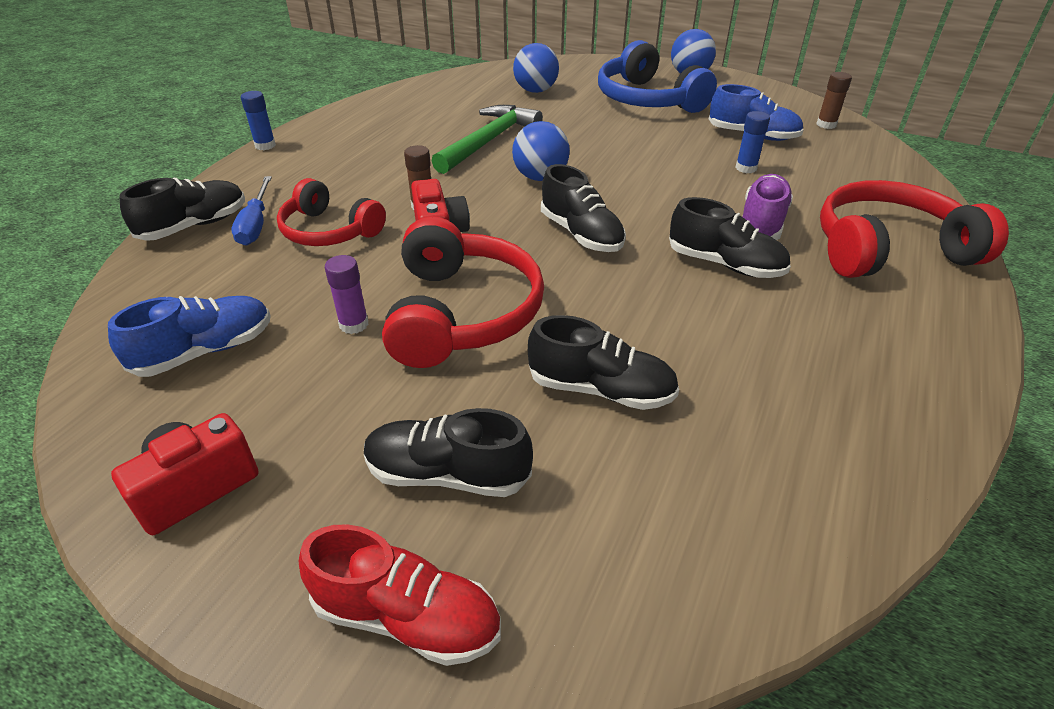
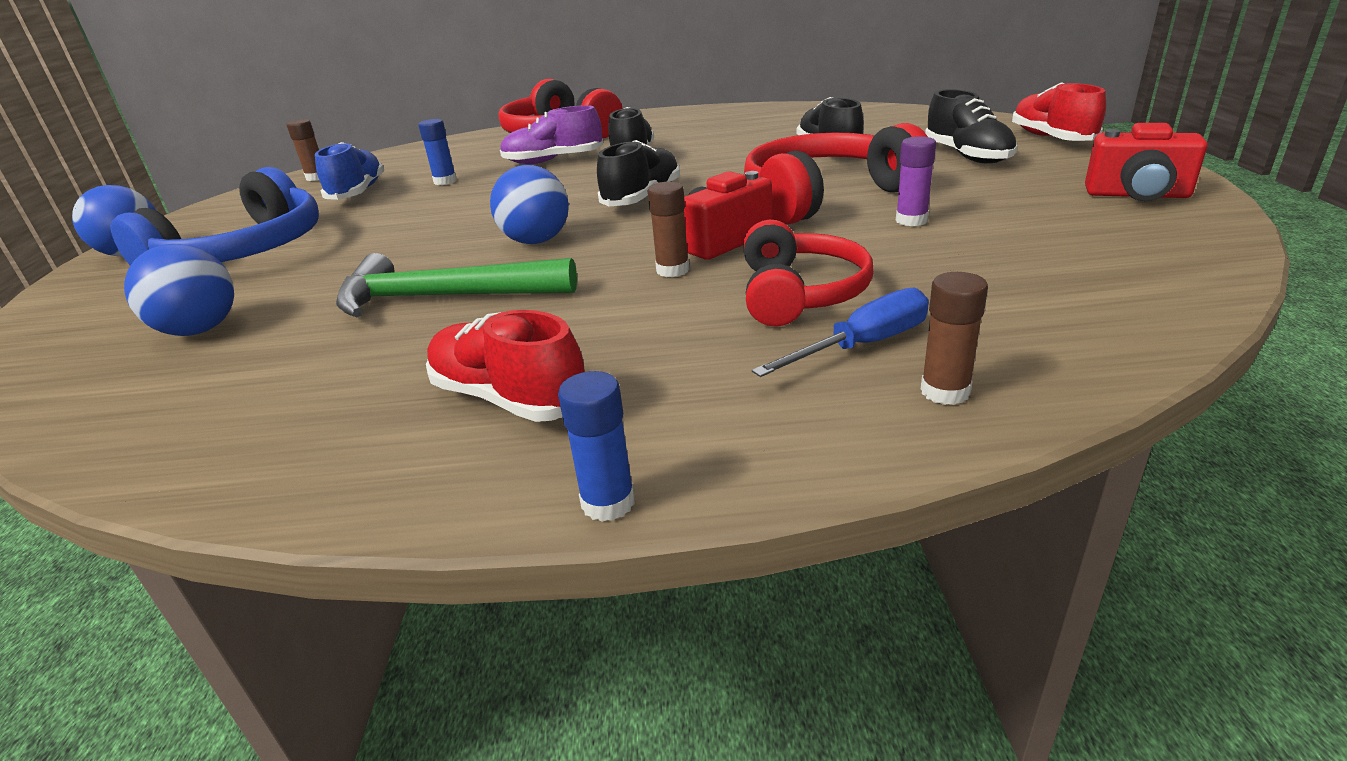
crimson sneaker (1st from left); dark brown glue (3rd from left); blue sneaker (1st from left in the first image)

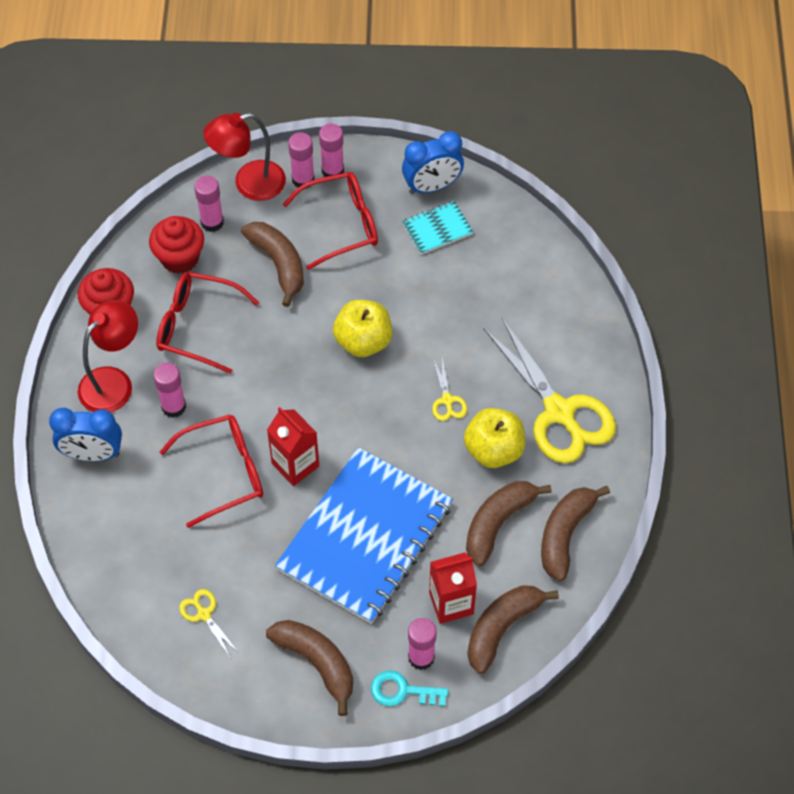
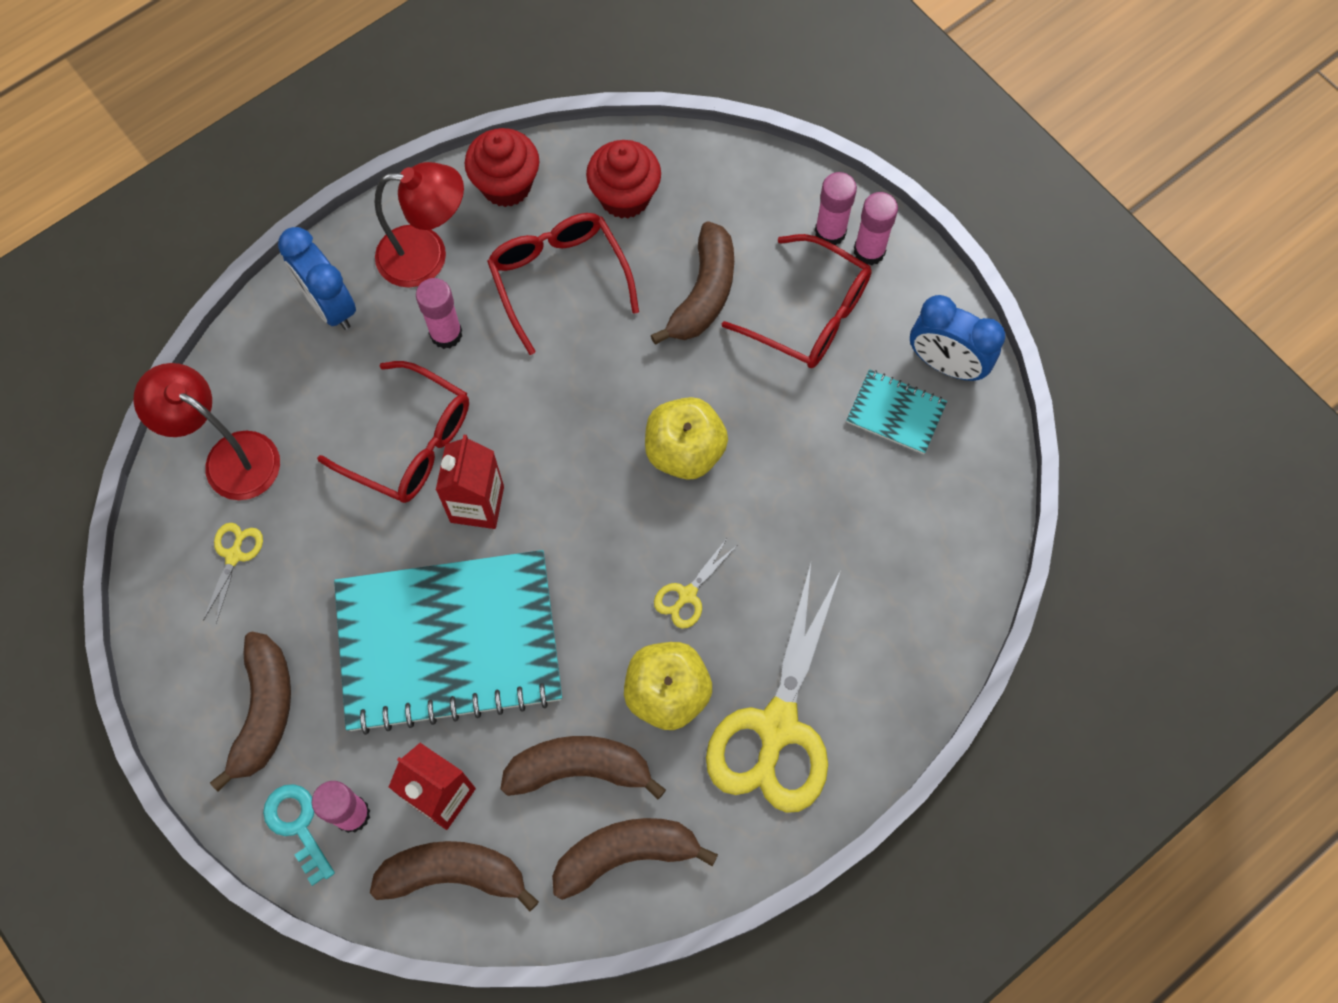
crimson lamp (1st from left); teal exercise book (1st from left); rose-pink glue (2nd from left in the first image)

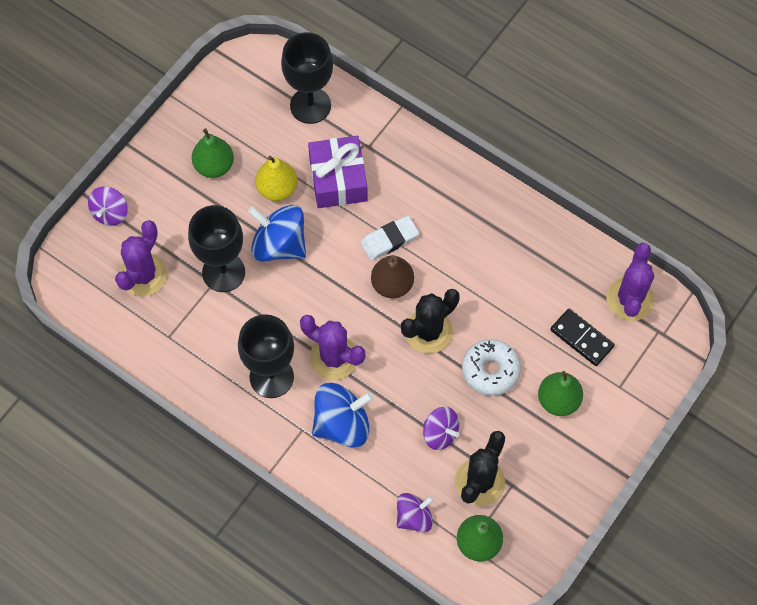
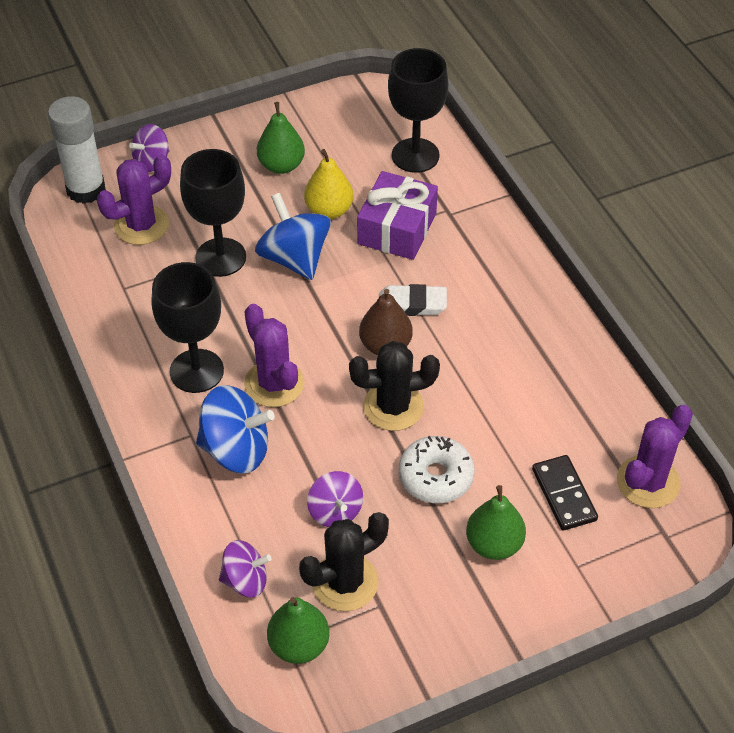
white glue

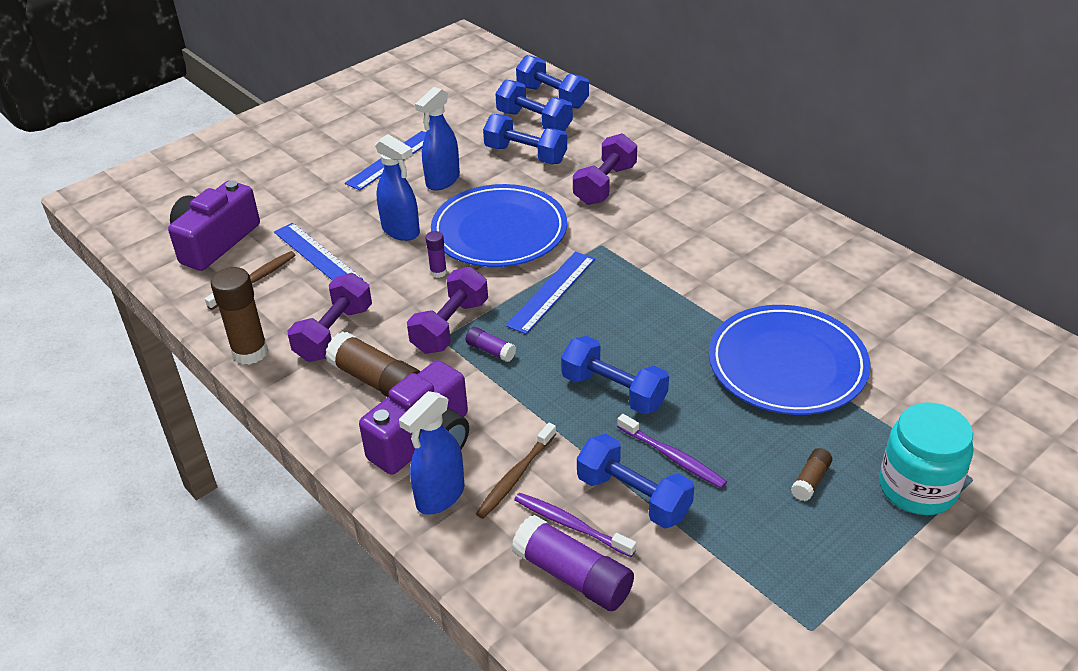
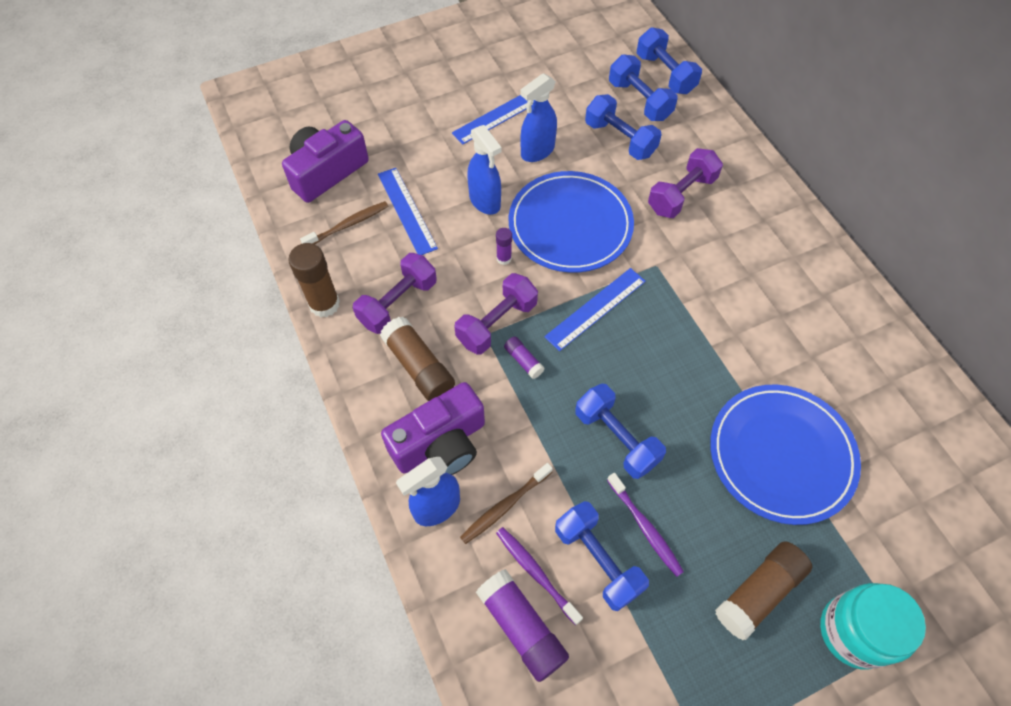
dark brown glue (3rd from left)

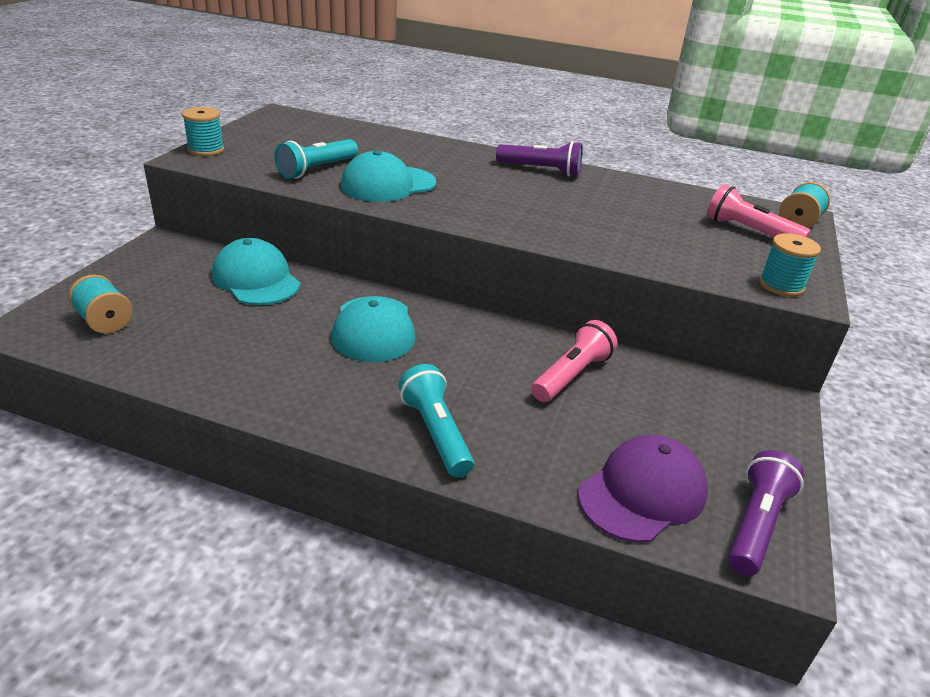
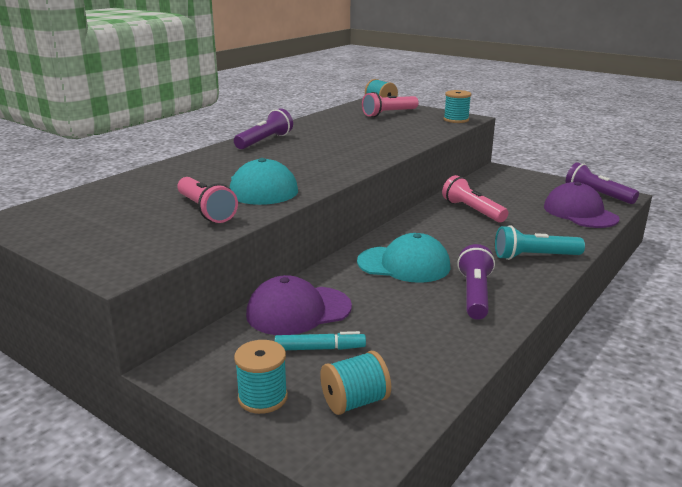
rose-pink flashlight (1st from left); teal bobbin (1st from left); royal purple peaked cap (1st from left); teal marker; royal purple flashlight (2nd from left)

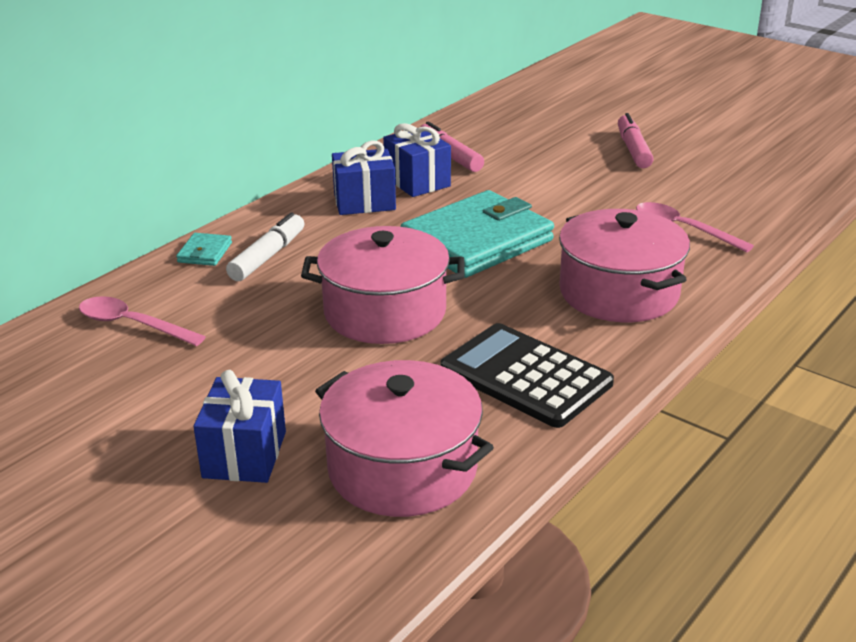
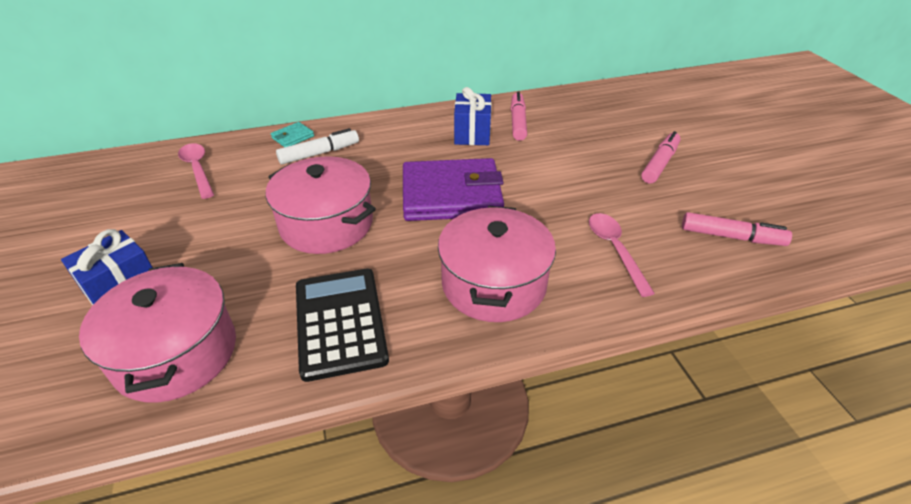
royal purple billfold; rose-pink marker (3rd from left); blue wrapped gift (2nd from left in the first image)

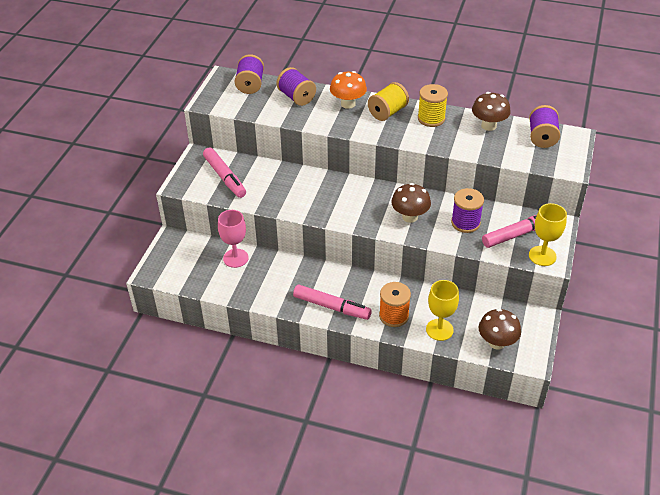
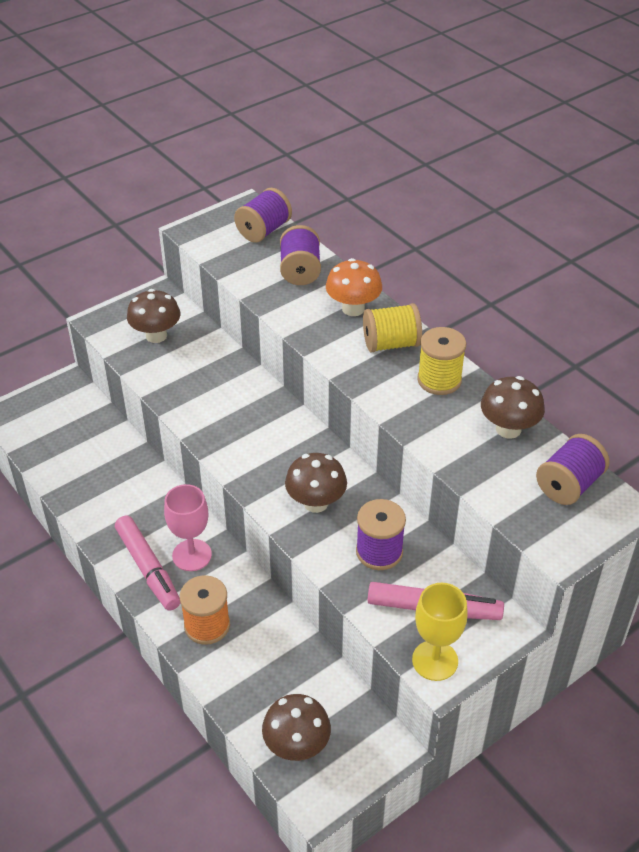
dark brown mushroom (1st from left); rose-pink chalice; golden chalice (1st from left in the first image)

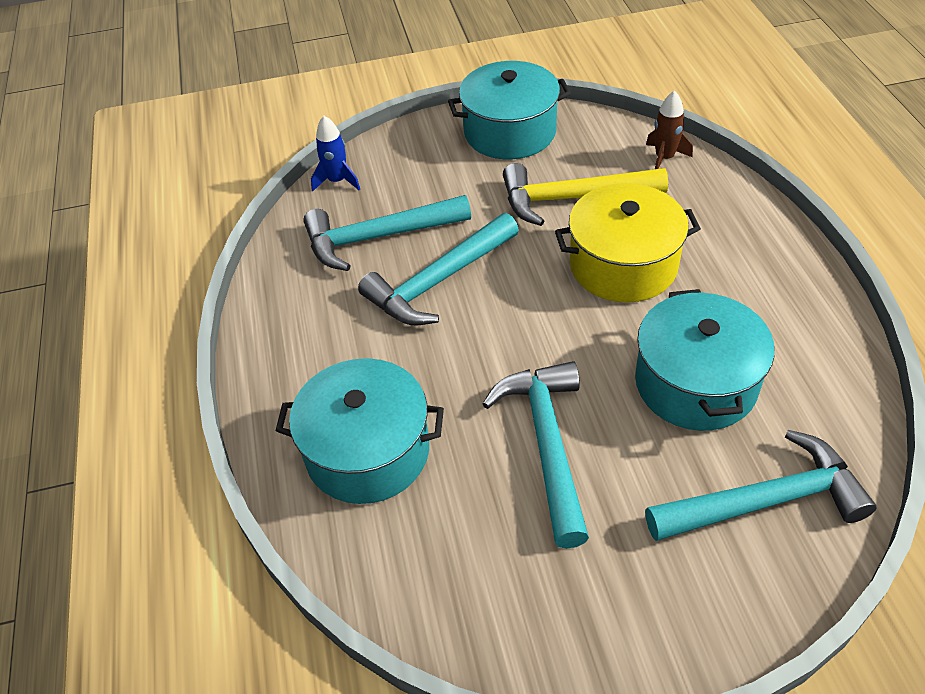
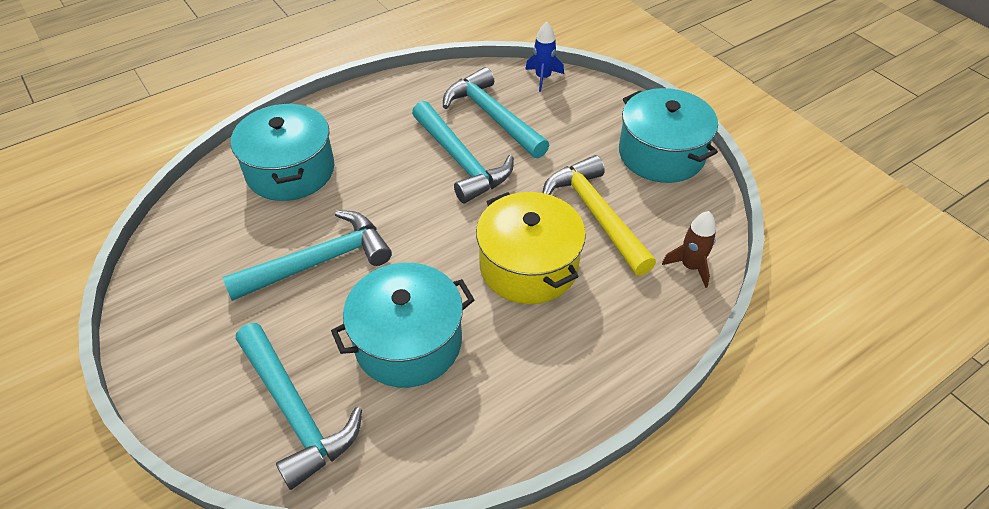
teal carpenter's hammer (3rd from left)

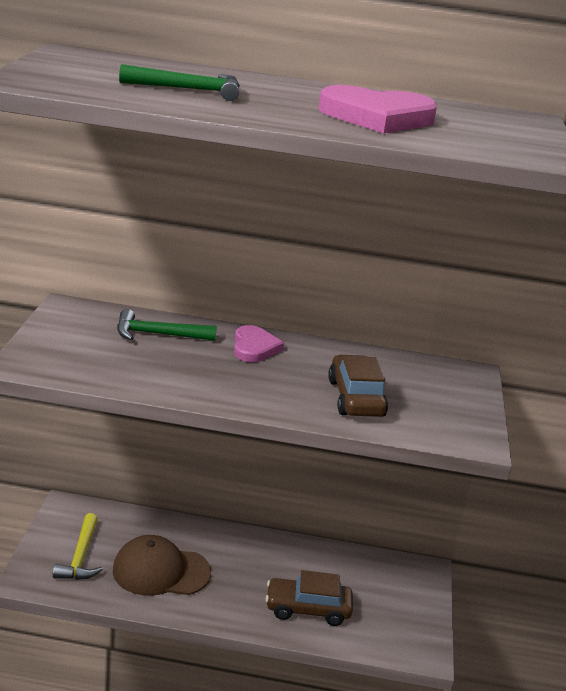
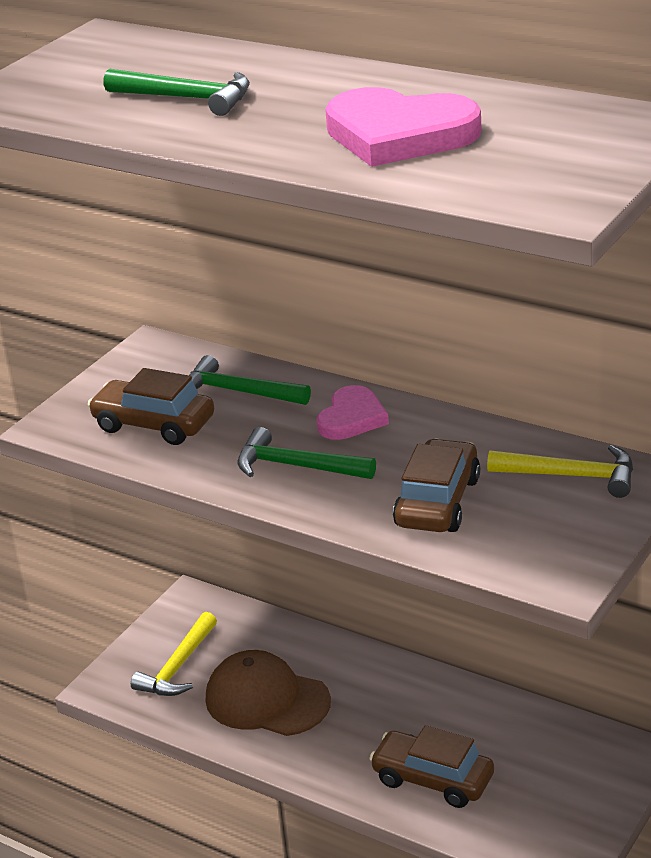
dark brown automobile (1st from left); emerald carpenter's hammer (3rd from left); golden carpenter's hammer (2nd from left)

